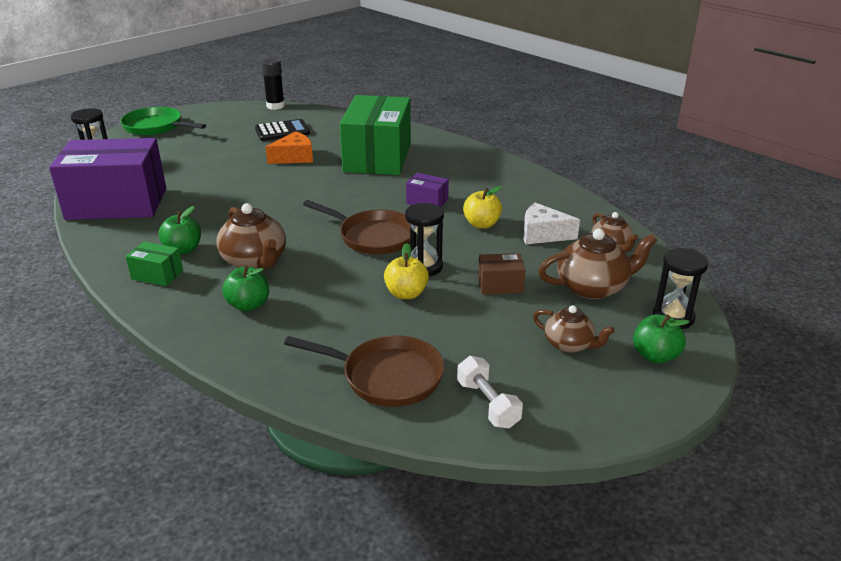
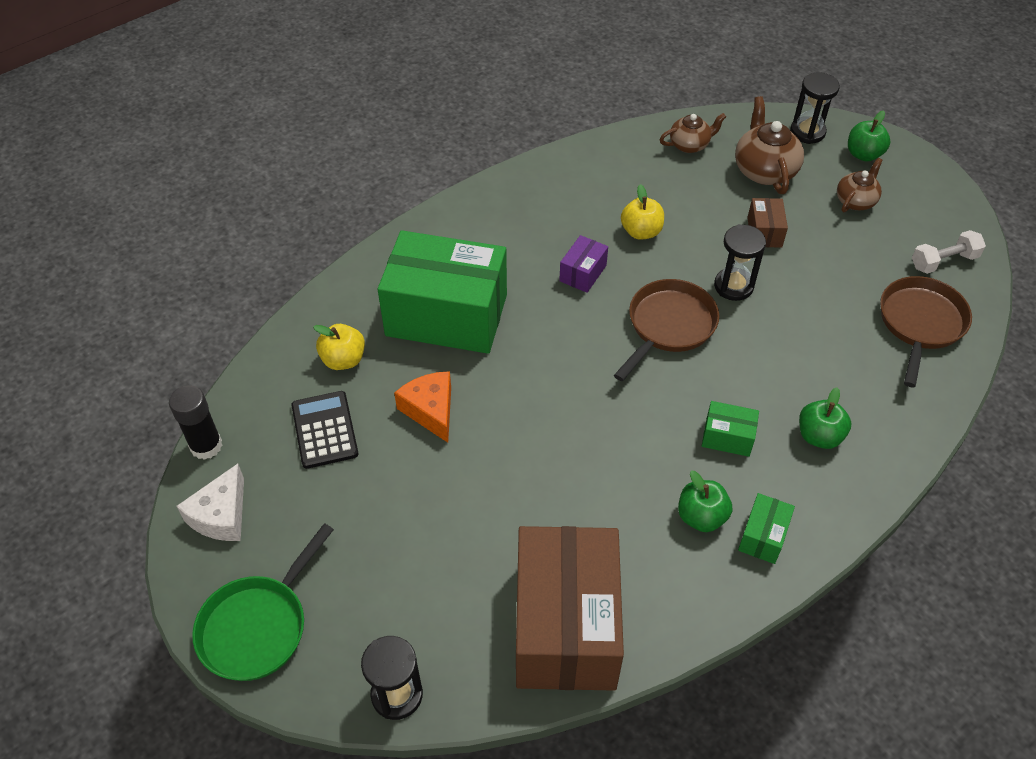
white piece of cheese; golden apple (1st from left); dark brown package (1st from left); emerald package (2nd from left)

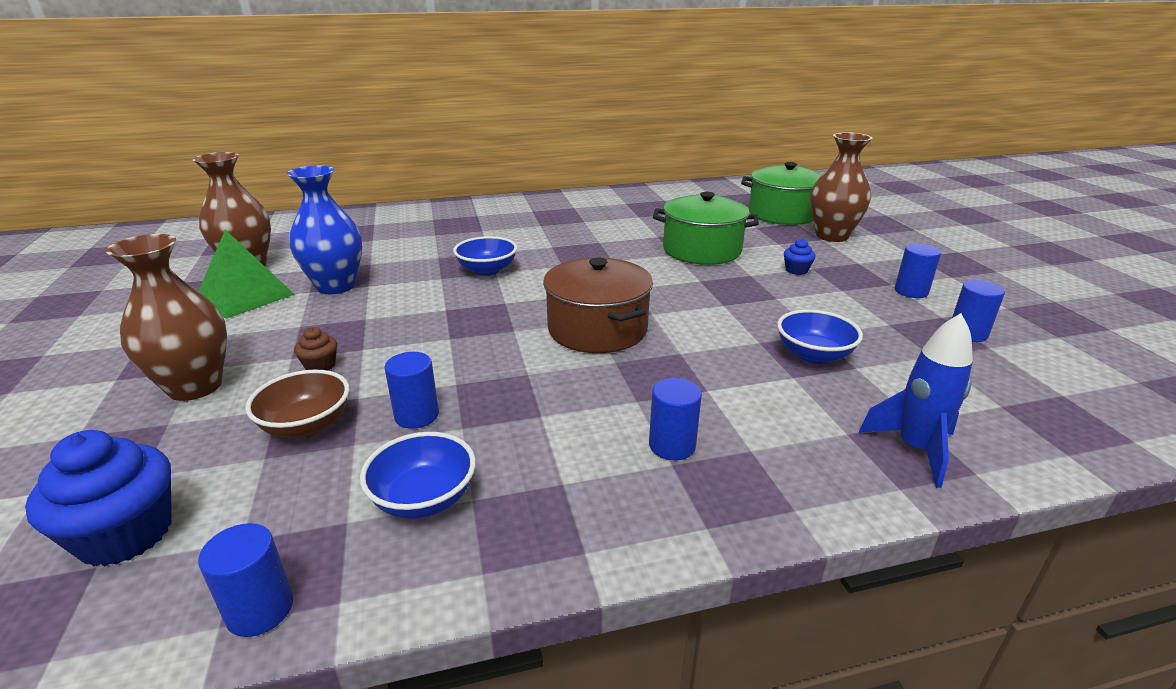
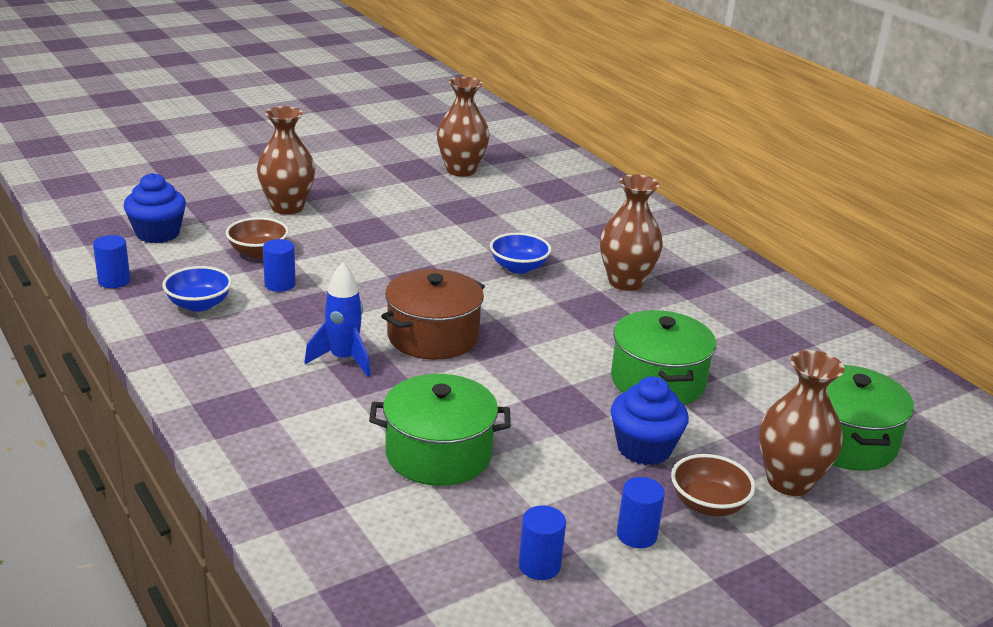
blue rocket; emerald cooking pot (1st from left); dark brown flower vase (3rd from left); blue fairy cake (2nd from left); dark brown serving bowl (2nd from left); emerald pyramid shape; blue flower vase; dark brown fairy cake; blue cylinder shape (3rd from left in the first image)

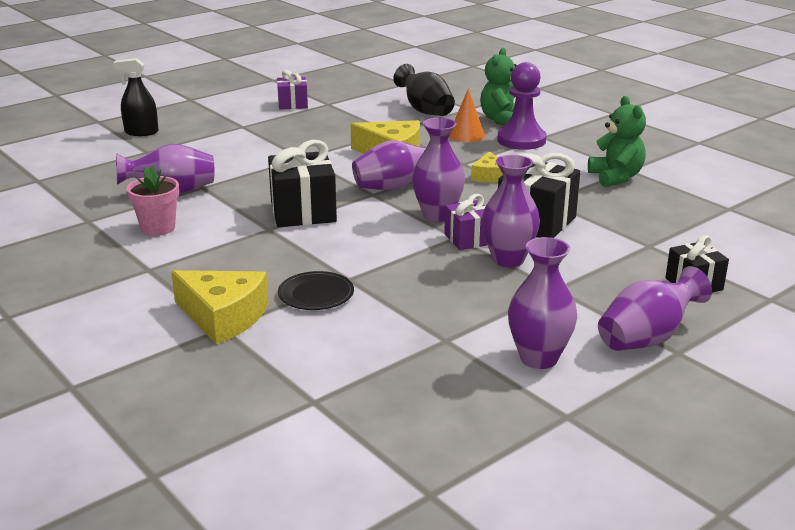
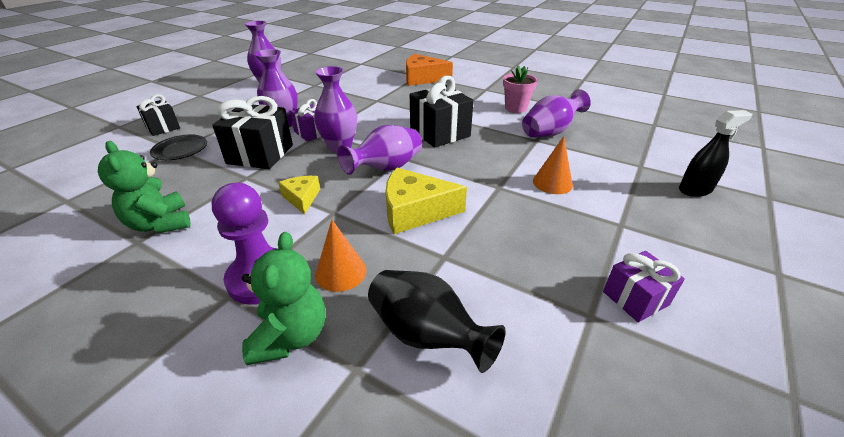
black flat dish; orange piece of cheese; orange cone (2nd from left); royal purple flower vase (6th from left in the first image)

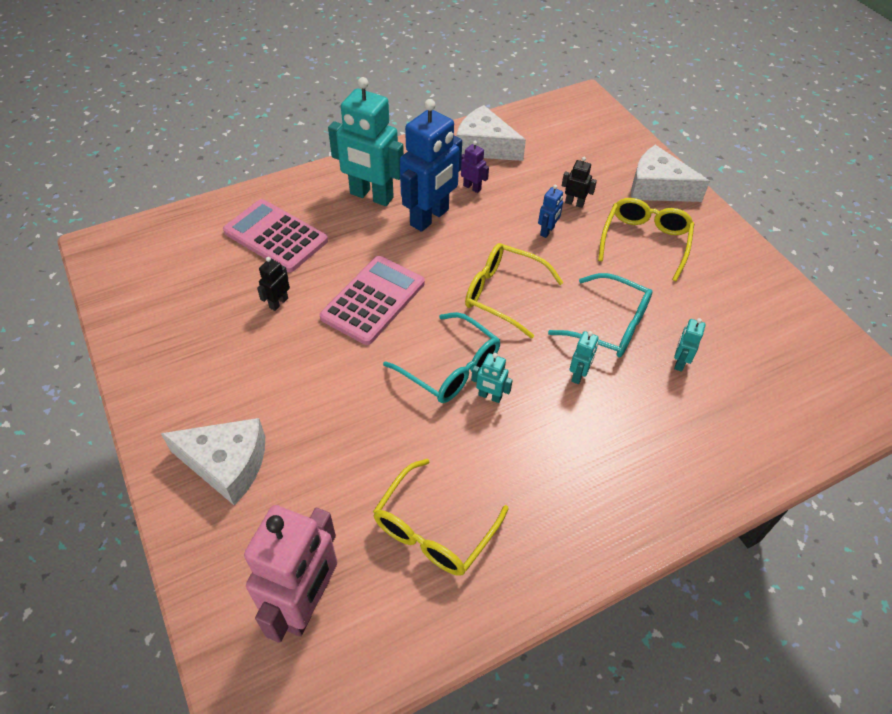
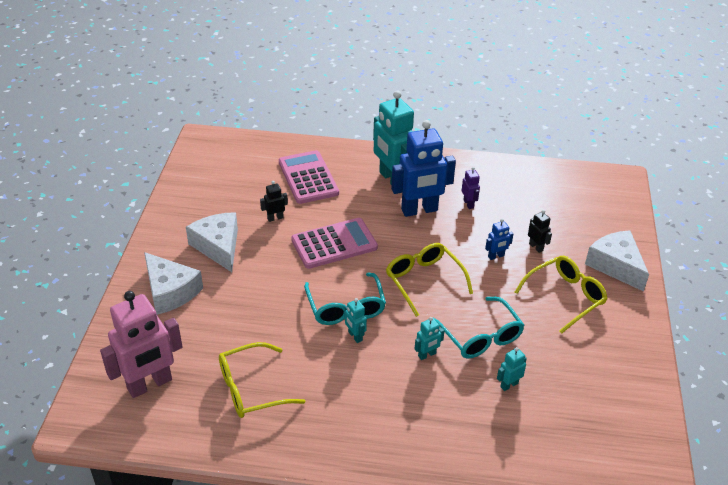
white piece of cheese (2nd from left)

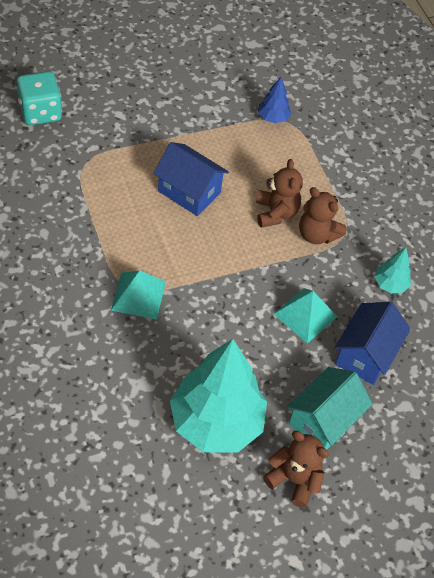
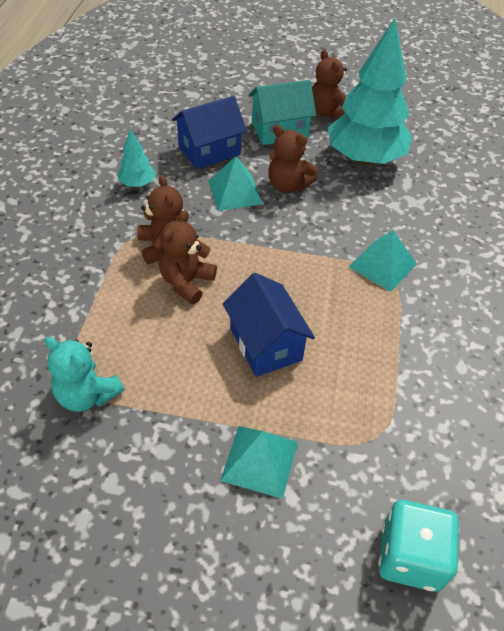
teal stuffed bear; teal pyramid shape (2nd from left); dark brown stuffed bear (3rd from left)

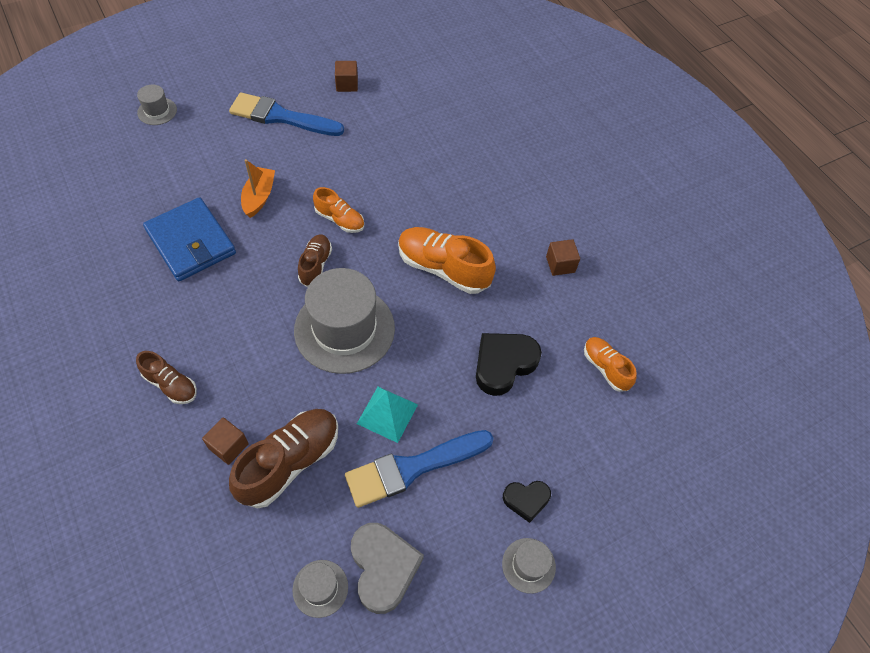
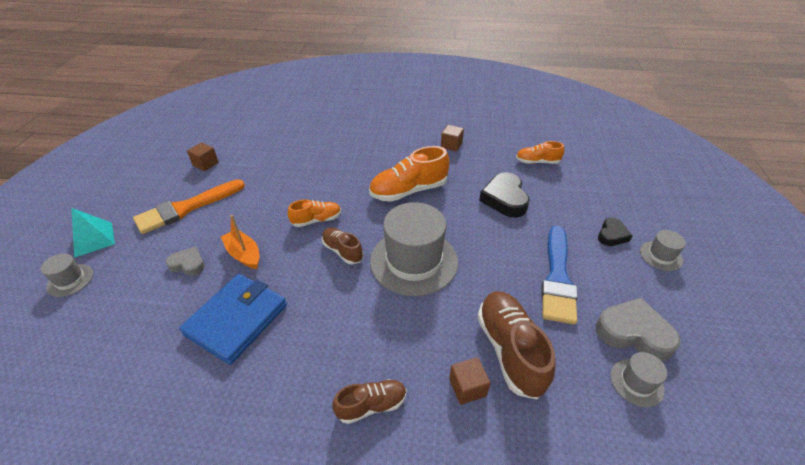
teal pyramid shape; orange paint brush; gray heart (1st from left); blue billfold

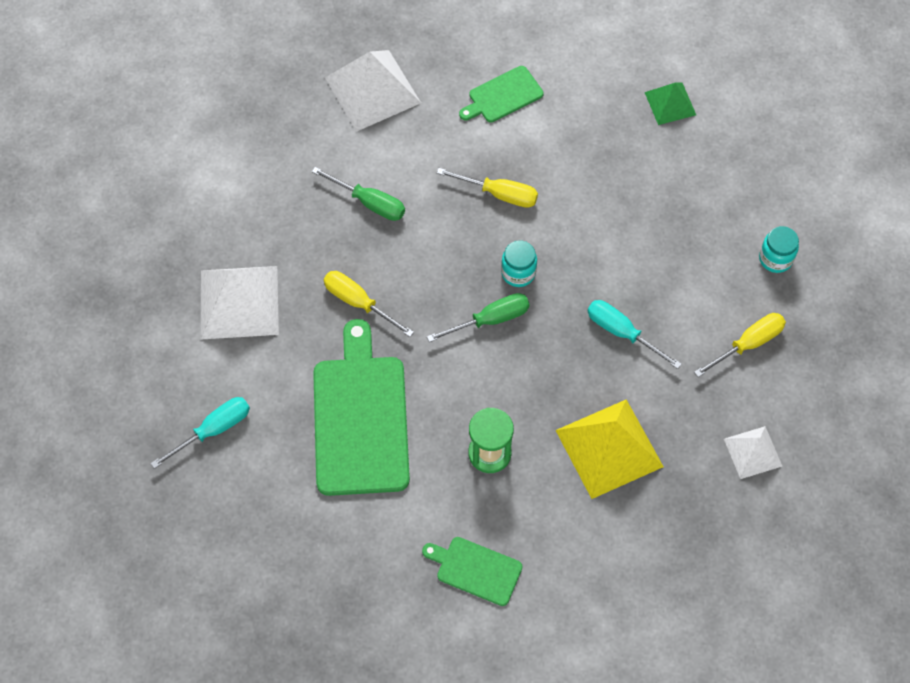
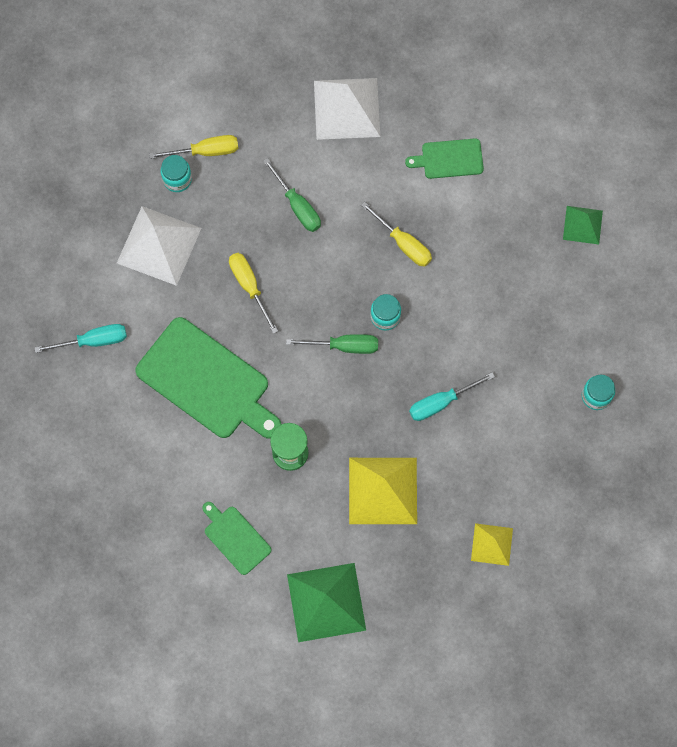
emerald chopping board (1st from left); golden screwdriver (1st from left); teal jar (1st from left); emerald pyramid shape (1st from left); teal screwdriver (2nd from left); golden pyramid shape (2nd from left)

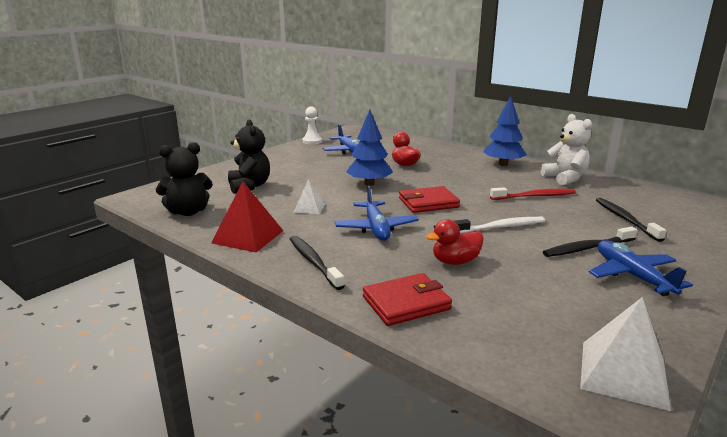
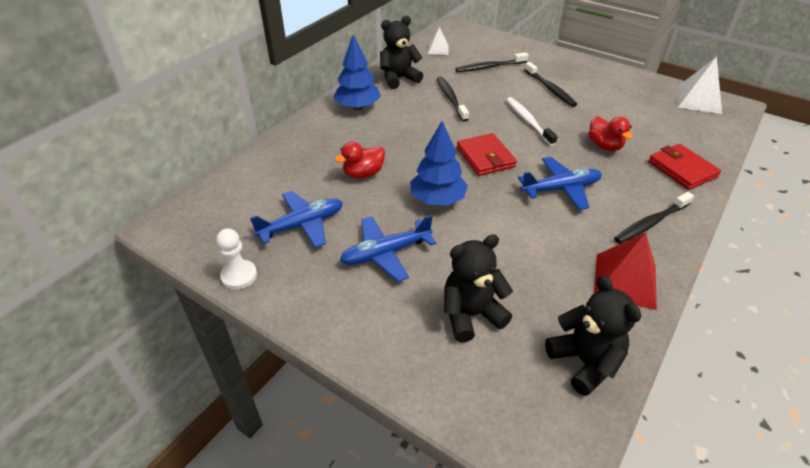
blue toy plane (2nd from left); black stuffed bear (1st from left); white pyramid shape (1st from left); black tooth brush (1st from left)

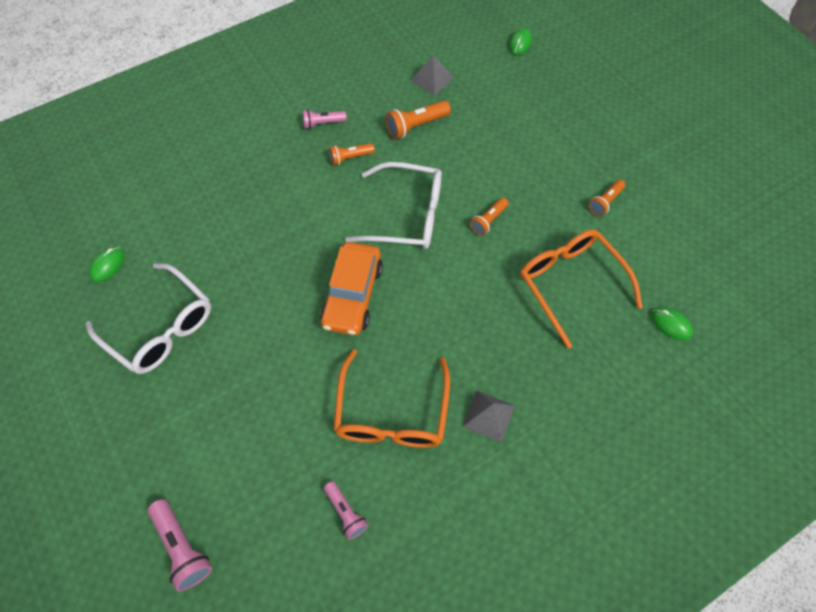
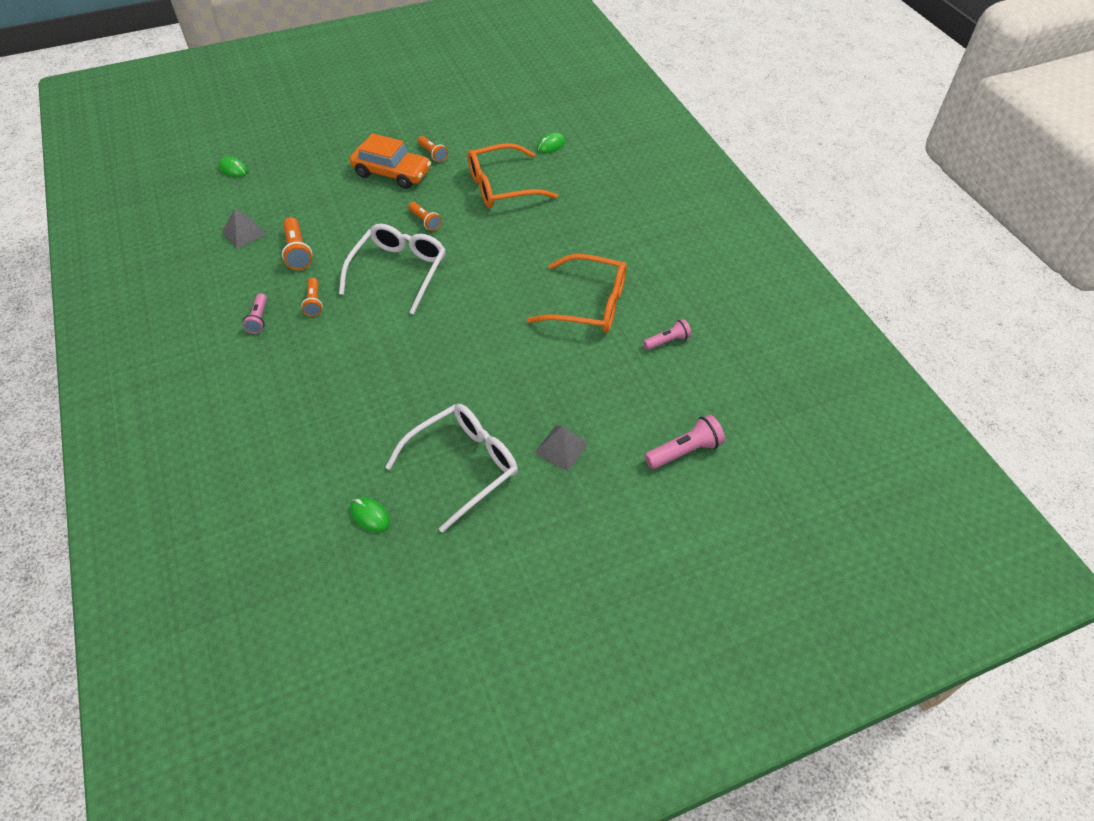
orange automobile; gray pyramid shape (2nd from left)

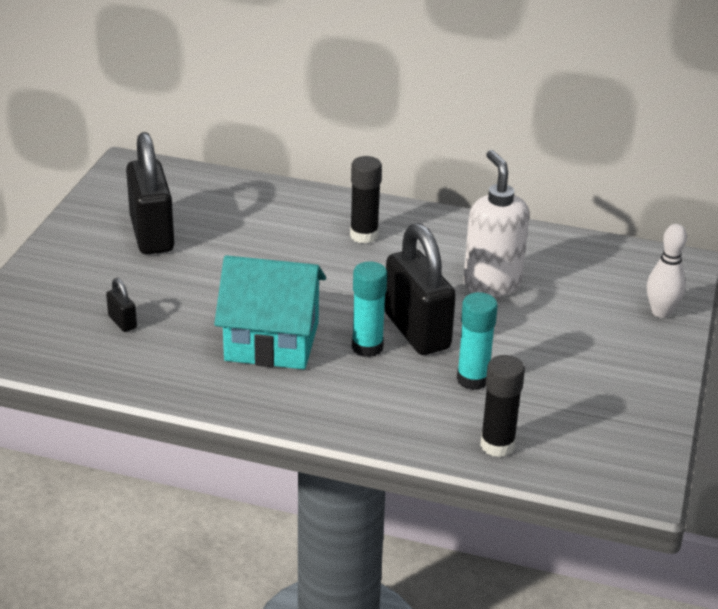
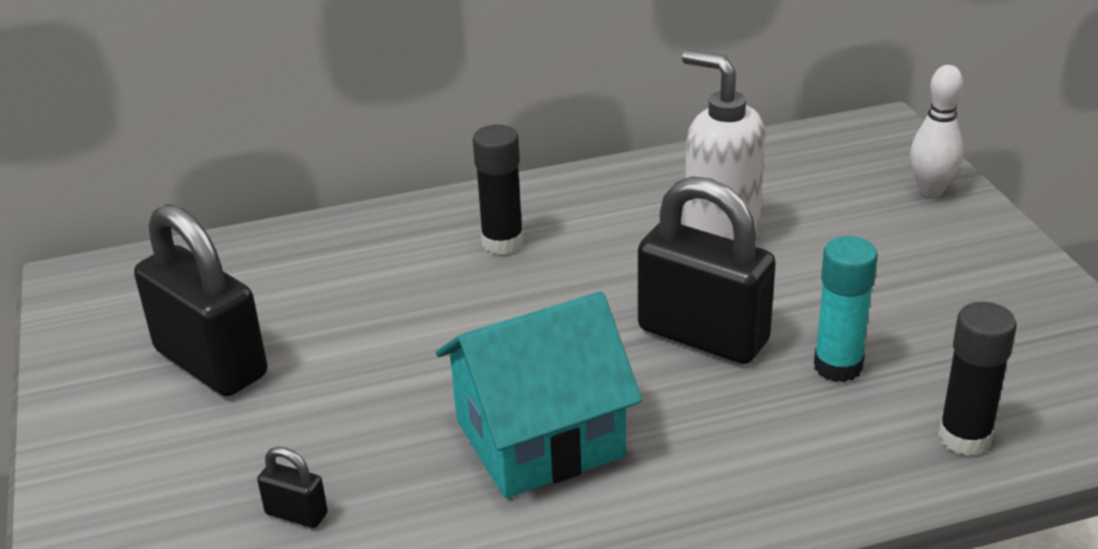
teal glue (1st from left in the first image)

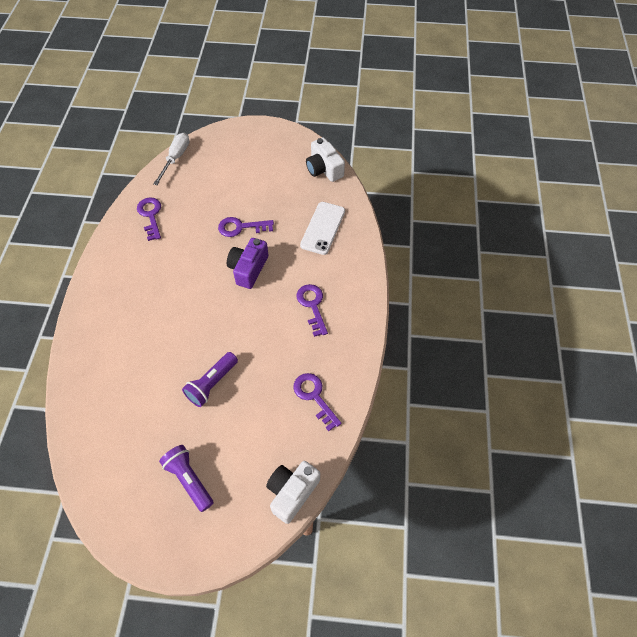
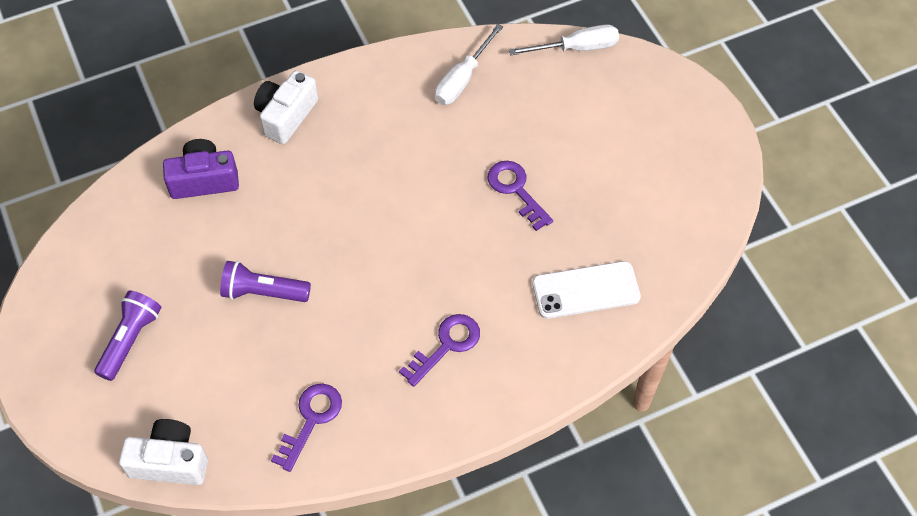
royal purple compact camera; white compact camera (2nd from left); white screwdriver (1st from left)

